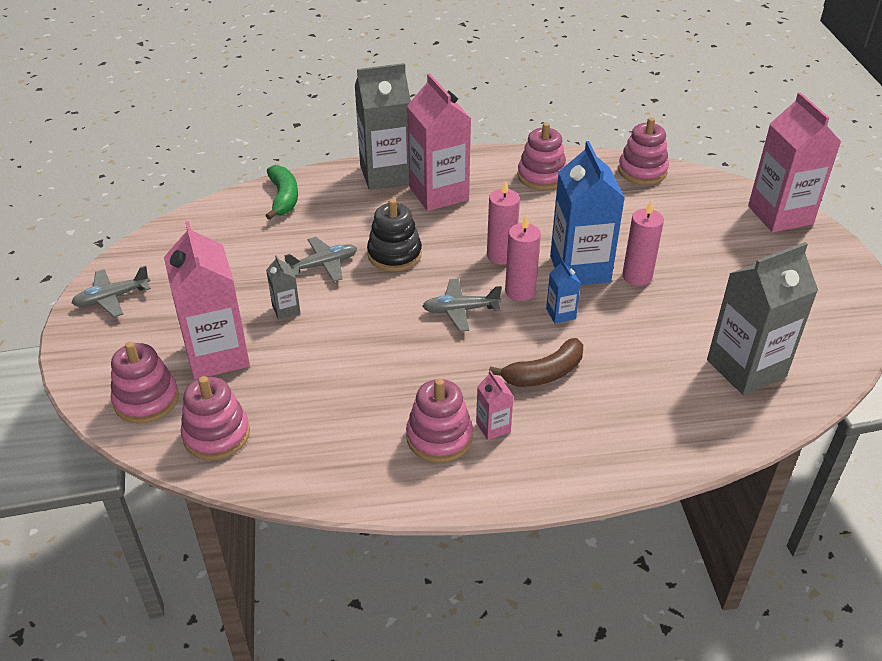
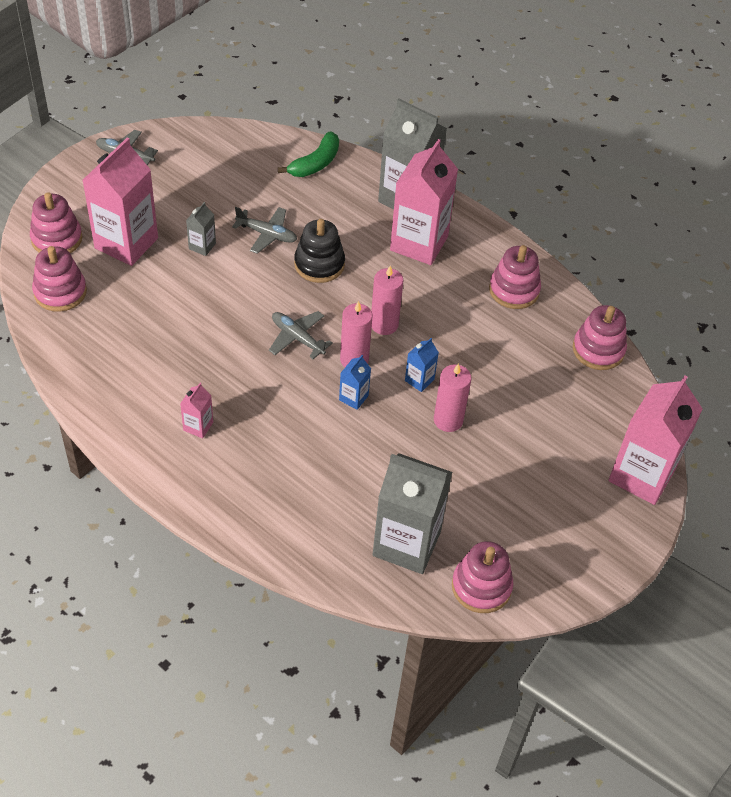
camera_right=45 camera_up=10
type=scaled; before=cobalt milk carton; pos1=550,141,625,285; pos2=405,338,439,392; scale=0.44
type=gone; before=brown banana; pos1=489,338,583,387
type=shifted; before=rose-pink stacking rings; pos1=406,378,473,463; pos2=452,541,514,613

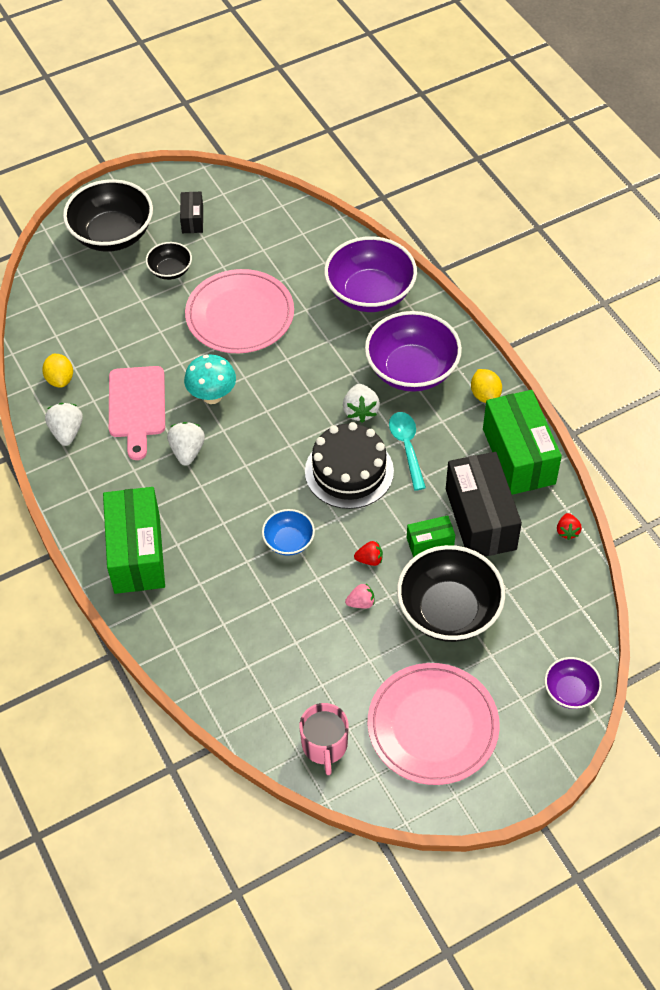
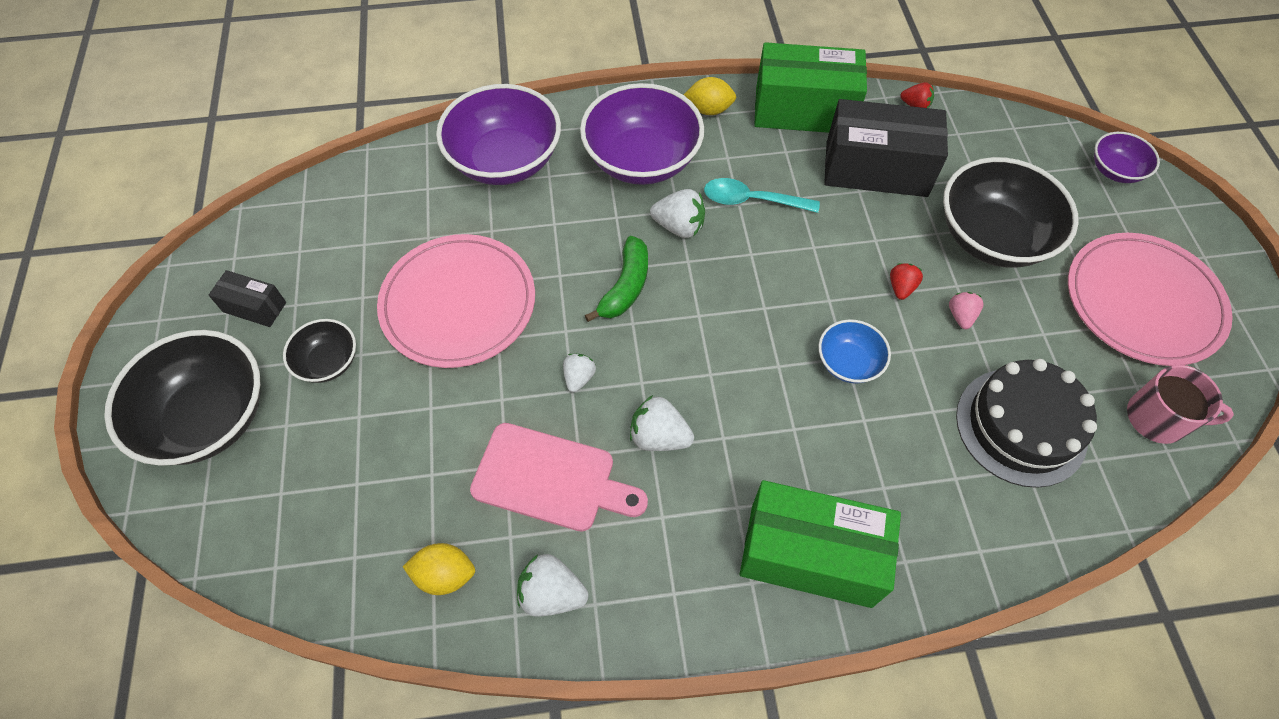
camera_right=-70 camera_up=5
type=swapped; before=aqua mushroom; after=white strawberry; pos1=184,355,236,404; pos2=563,354,596,392
type=shifted; before=ebony layer cake; pos1=305,422,394,509; pos2=956,359,1097,488
type=gone; before=leaf-green box; pos1=407,515,455,557
type=new; after=leaf-green banana; pos2=585,236,648,322

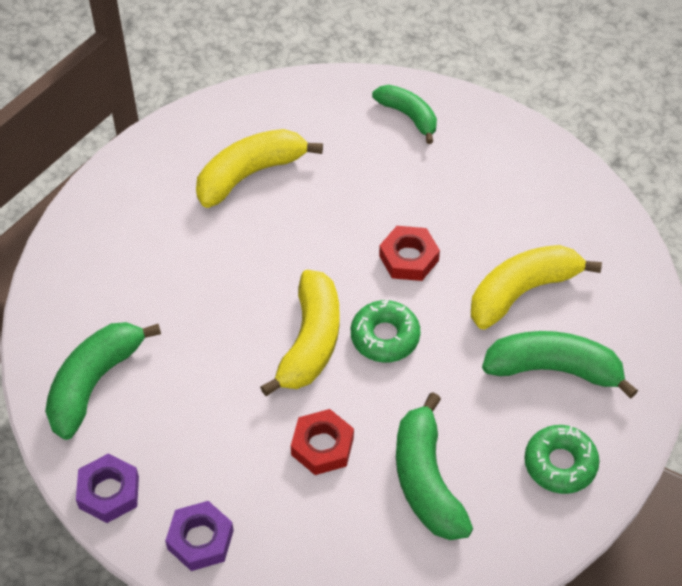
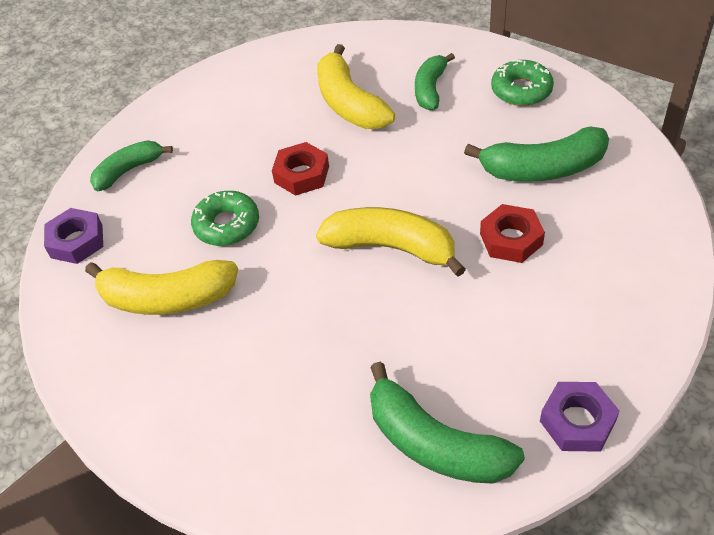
camera_right=-80 camera_up=-5
type=rotated; before=bright yellow banana; pos1=196,129,323,208; pos2=85,260,238,315; turn=-60
type=shifted; before=leaf-green doughnut; pos1=351,300,420,362; pos2=191,191,259,246
type=scaled; before=leaf-green banana; pos1=482,331,638,399; pos2=415,53,455,111; scale=0.64
type=shifted; before=royal purple nut; pos1=165,501,234,571; pos2=44,208,103,264

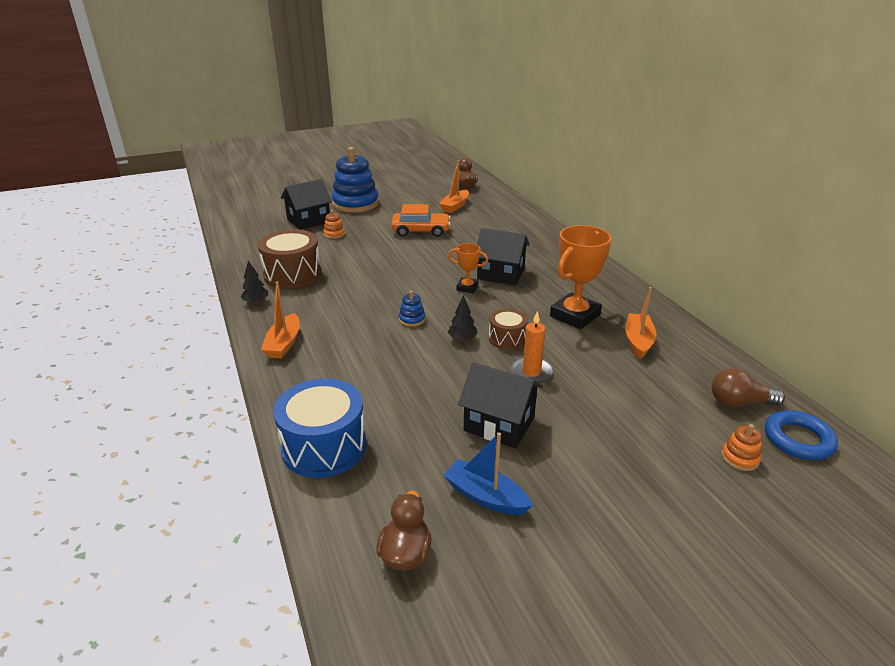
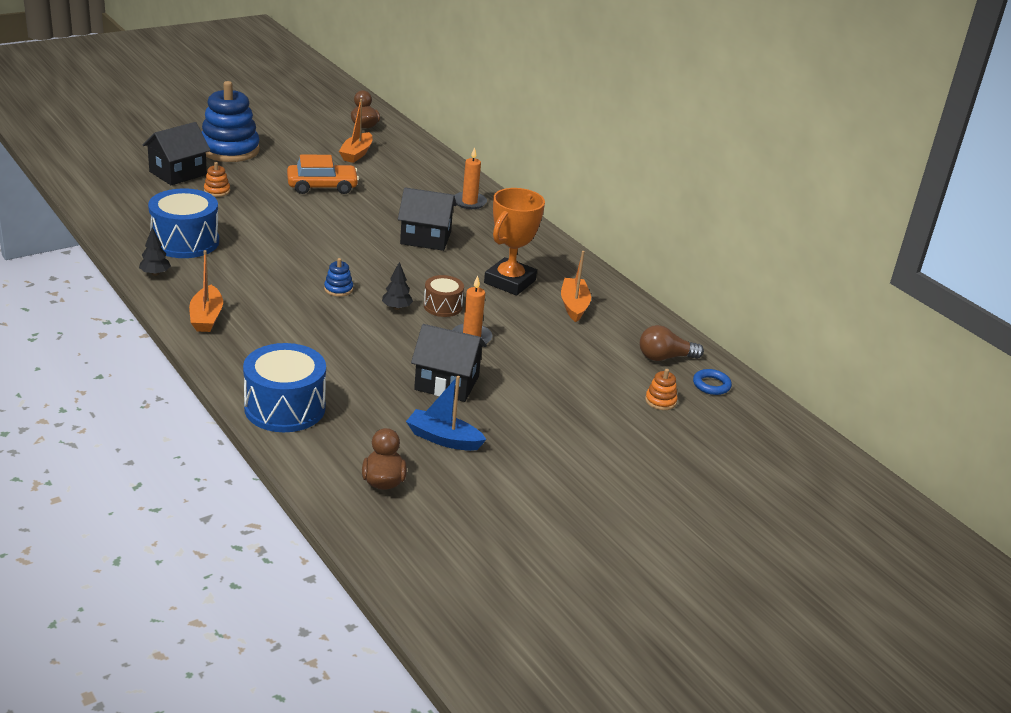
camera_right=-15 camera_up=0
type=repainted; before=brown drum; after=cobalt drum; pos1=258,229,322,289; pos2=148,188,219,258
type=gone; before=orange award cup; pos1=448,243,488,293
type=scaled; before=cobalt ring; pos1=765,410,838,460; pos2=693,369,732,395; scale=0.66
type=new; after=orange pillar candle; pos2=454,147,487,209

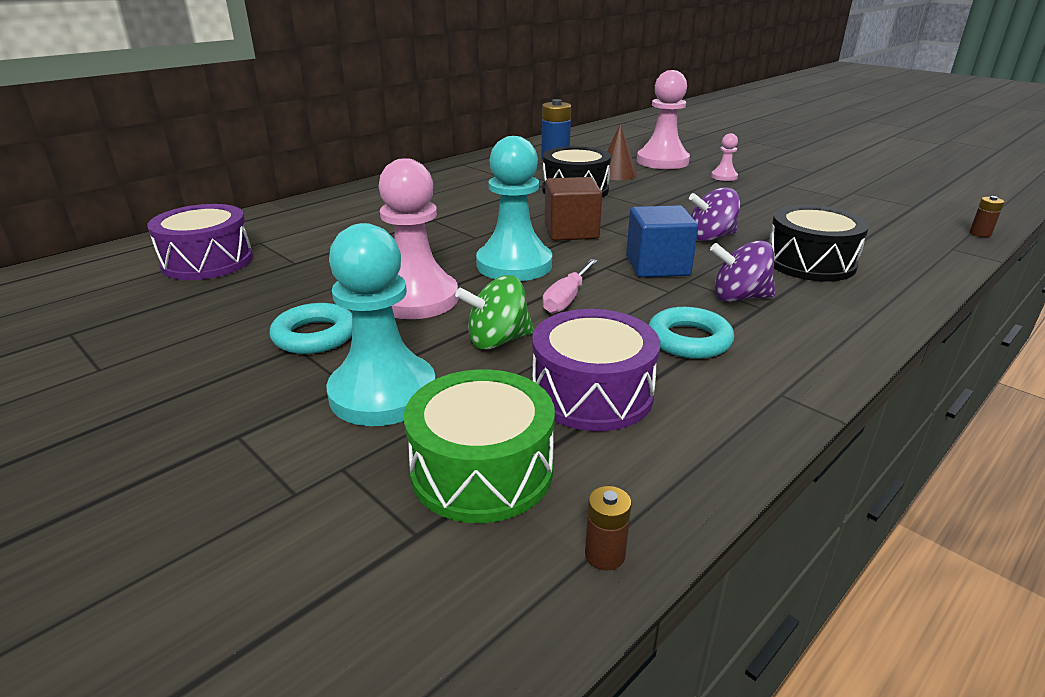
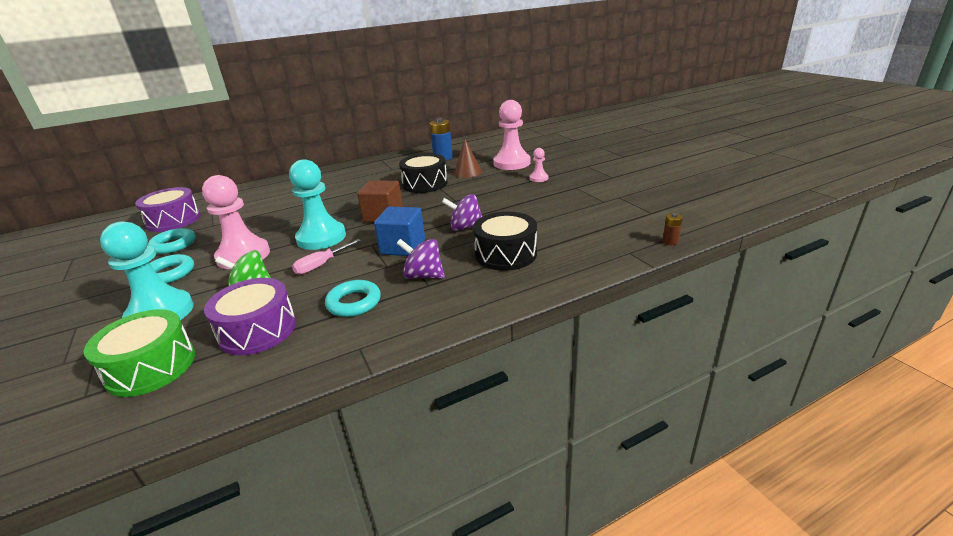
camera_right=20 camera_up=0
type=gone; before=brown power cell; pos1=585,486,631,570
type=new; after=aqua ring; pos2=148,228,196,254

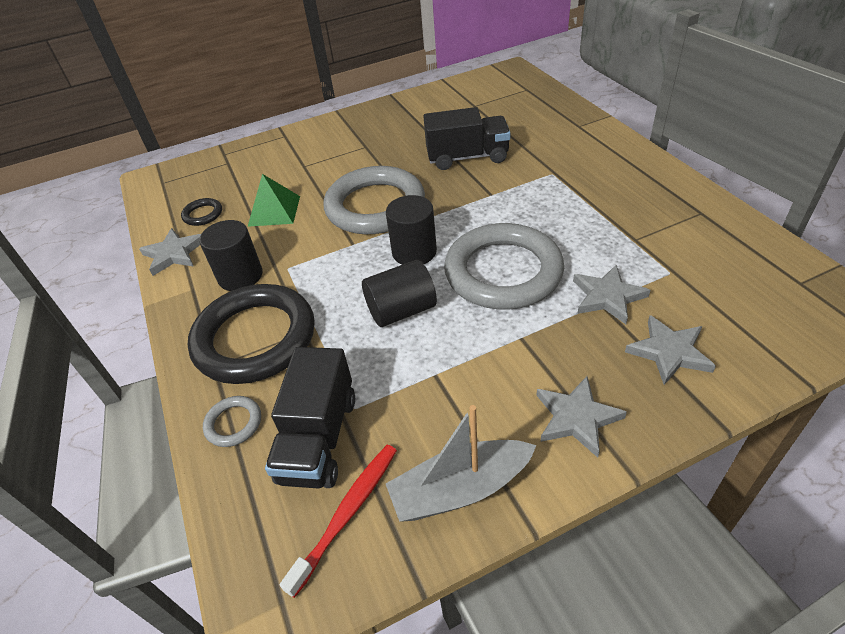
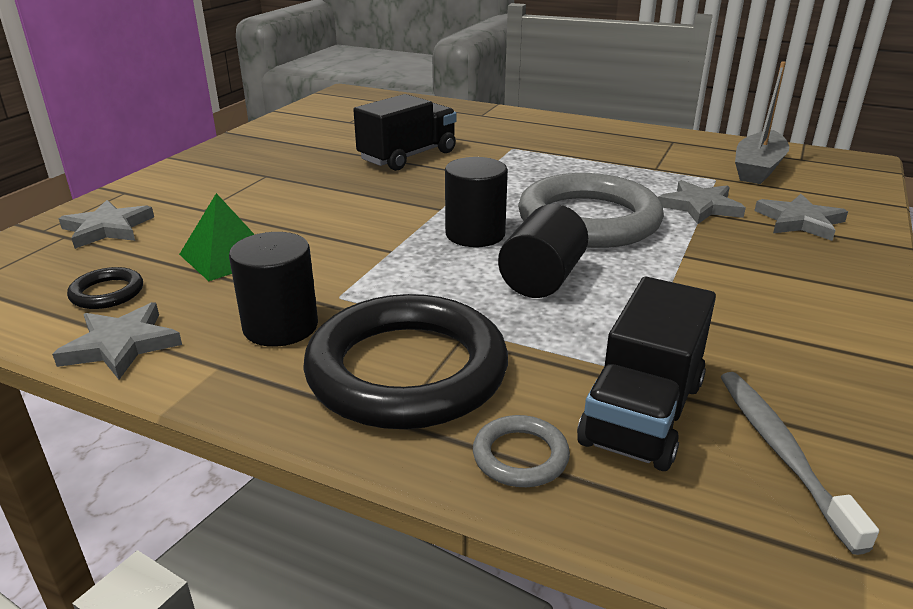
camera_right=-45 camera_up=-15
type=gone; before=gray ring; pos1=323,166,425,234
type=rotated; before=ebony lorry; pos1=265,347,355,488; pos2=577,277,716,471; turn=60
type=shifted; before=gray five-pointed star; pos1=536,376,627,458; pos2=59,200,154,249
type=shifted; before=gray toy boat; pos1=386,405,537,522; pos2=735,61,789,184
type=repainted; before=crimson toothbrush; after=gray toothbrush; pos1=280,445,397,598; pos2=721,372,879,555

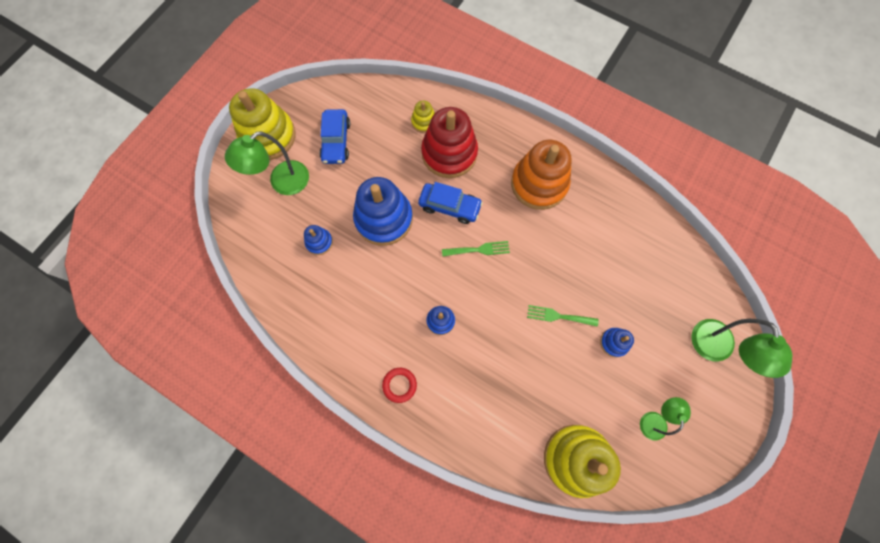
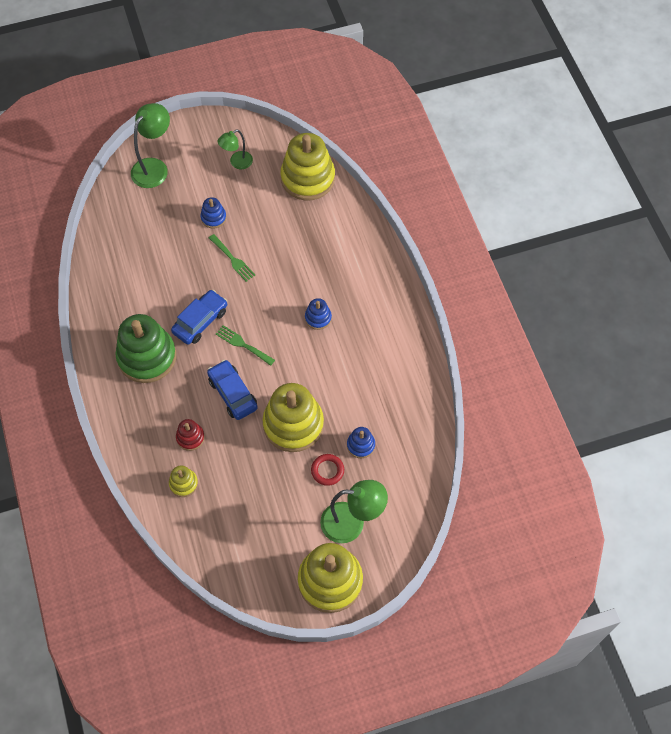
camera_right=-140 camera_up=-10
type=scaled; before=crimson stacking rings; pos1=421,107,478,178; pos2=176,419,205,451; scale=0.46
type=shifted; before=cobalt automobile; pos1=319,109,350,164; pos2=171,290,227,345
type=repainted; before=orange stacking rings; after=leaf-green stacking rings; pos1=511,140,572,210; pos2=115,314,176,383
type=repainted; before=cobalt stacking rings; after=bright yellow stacking rings; pos1=353,177,413,246; pos2=262,383,324,452
type=shifted; before=crimson ring; pos1=382,368,417,403; pos2=311,454,344,486

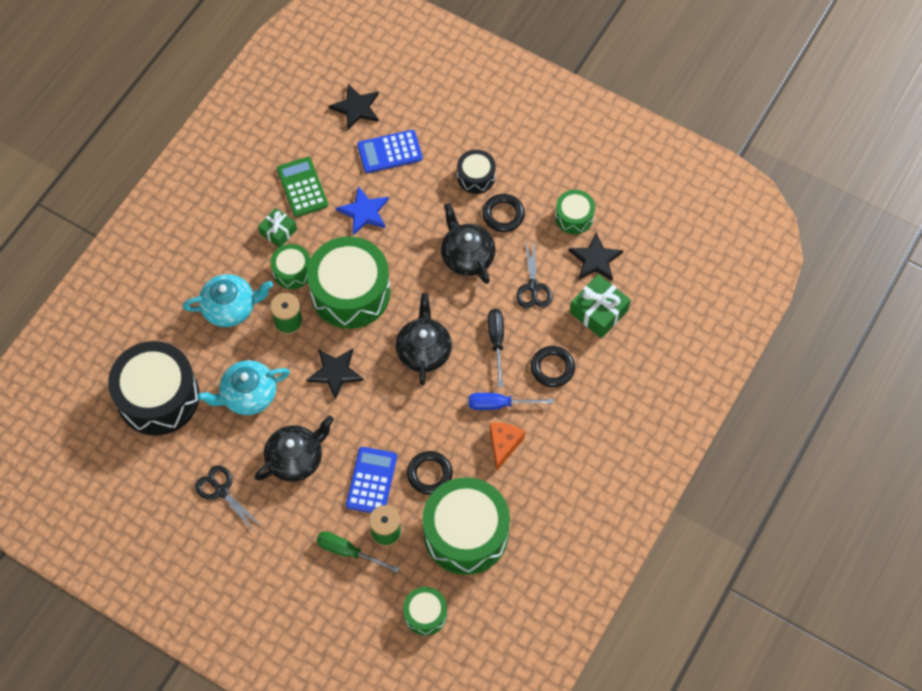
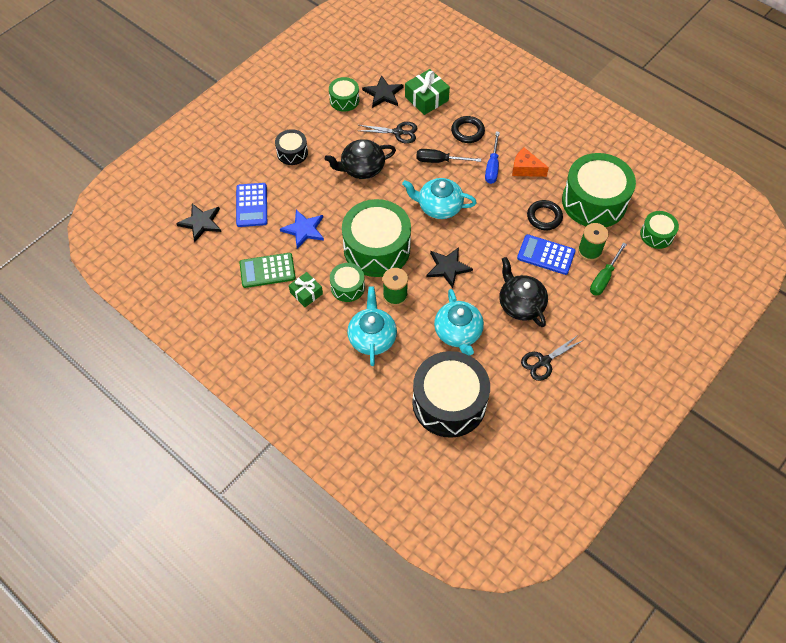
camera_right=-80 camera_up=-5
type=gone; before=ebony ring; pos1=482,194,525,232
type=repainted; before=ebony tea pot; after=aqua tea pot; pos1=396,293,452,385; pos2=402,178,477,219

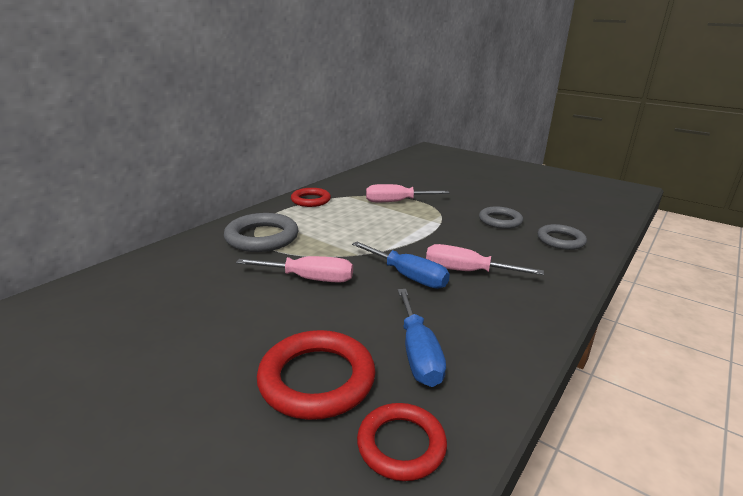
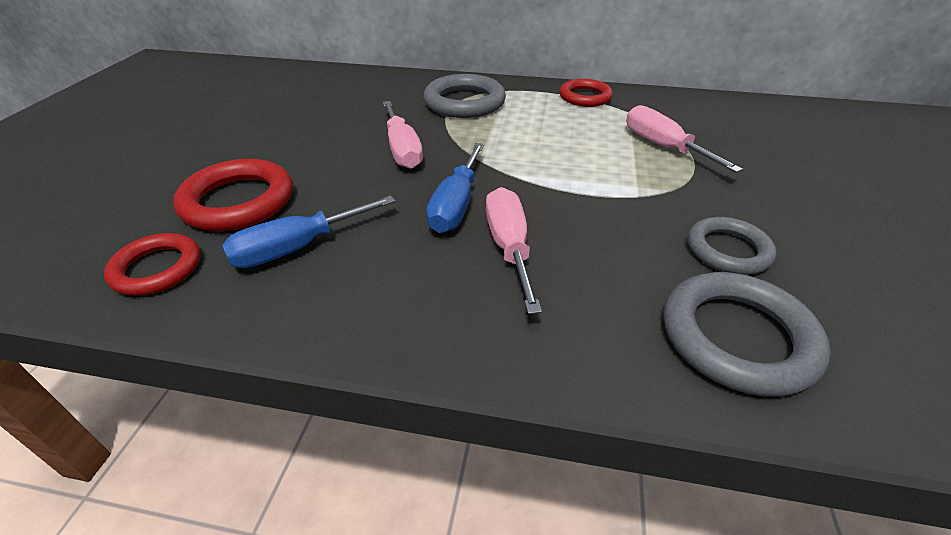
camera_right=65 camera_up=15
type=scaled; before=gray ring; pos1=537,224,587,250; pos2=664,272,831,397; scale=1.53

